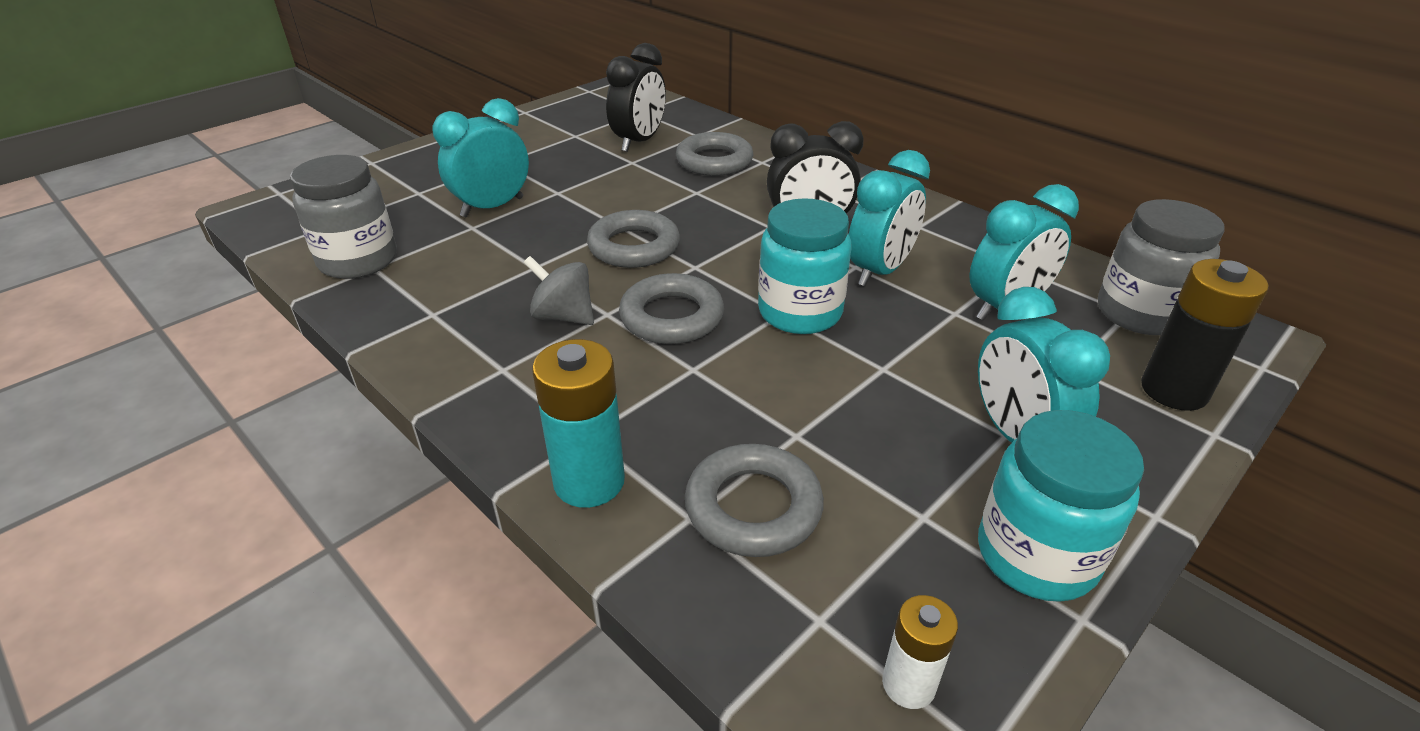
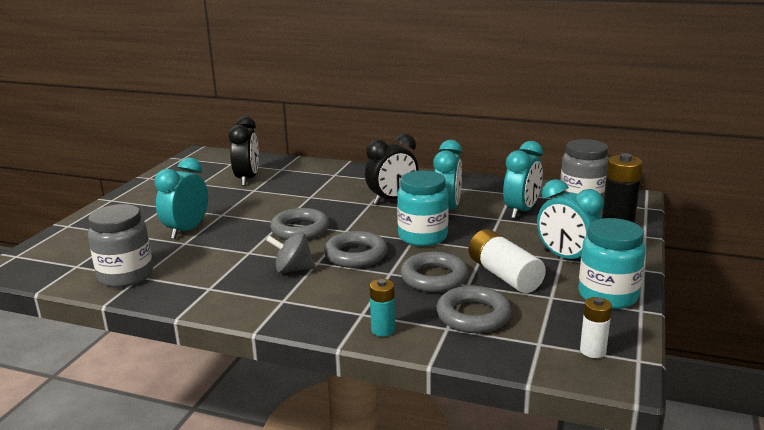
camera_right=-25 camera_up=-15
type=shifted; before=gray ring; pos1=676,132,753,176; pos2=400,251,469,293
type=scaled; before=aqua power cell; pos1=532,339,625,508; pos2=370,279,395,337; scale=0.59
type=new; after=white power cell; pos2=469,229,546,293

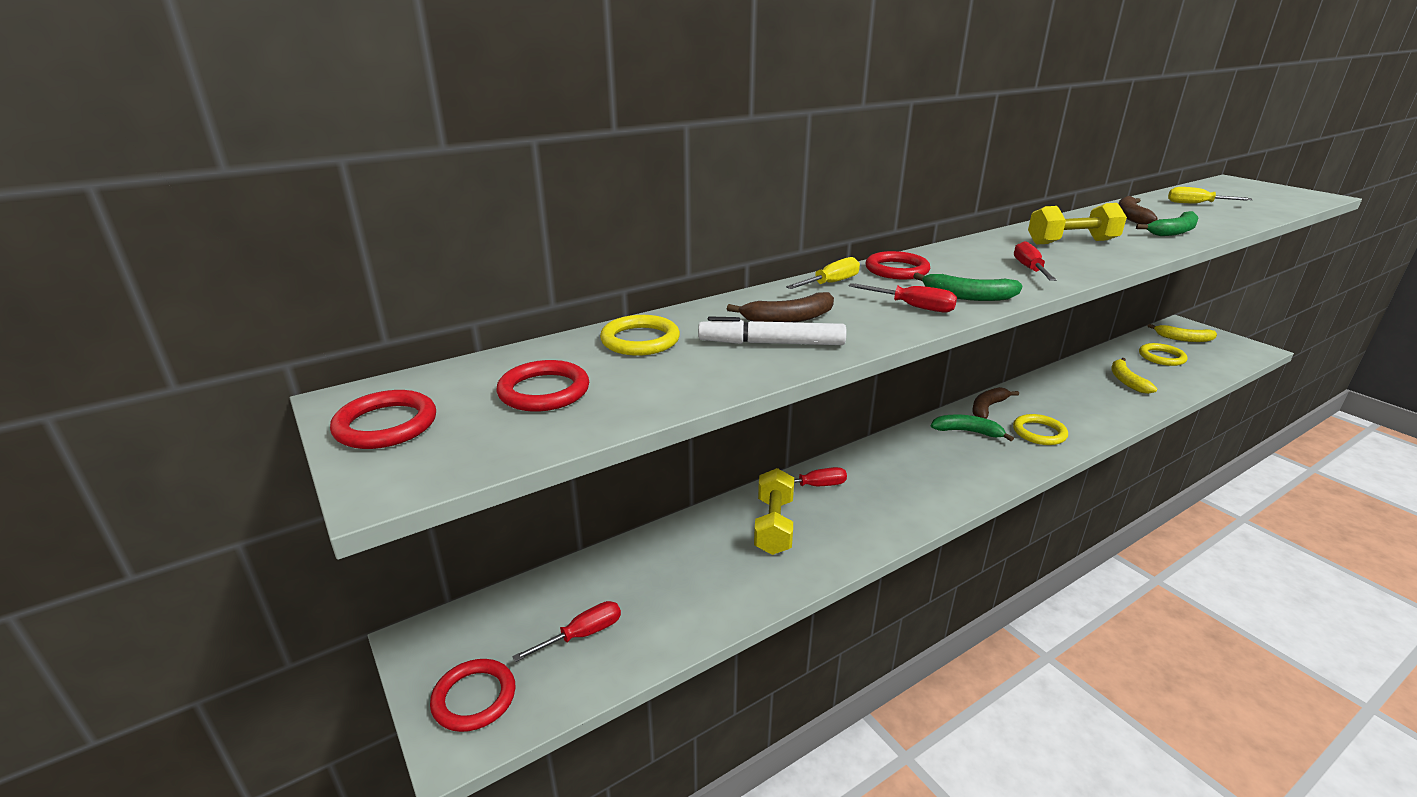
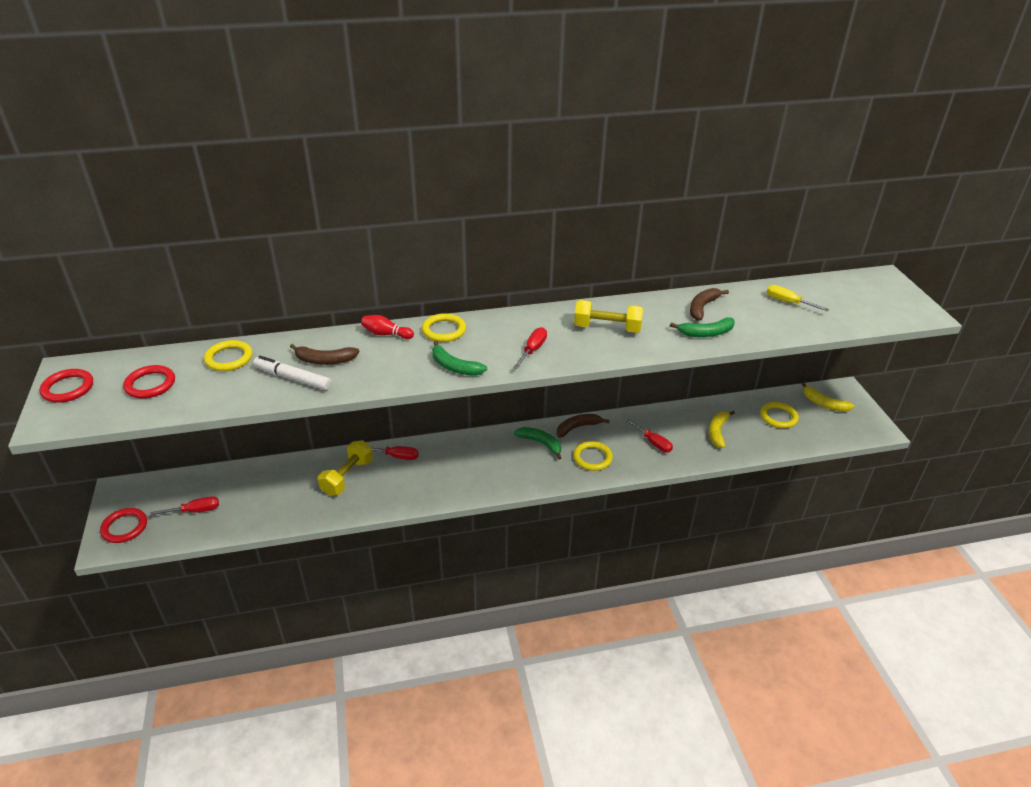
camera_right=20 camera_up=10
type=repainted; before=crimson ring; after=bright yellow ring; pos1=865,251,930,279; pos2=422,313,466,342
type=swapped; before=bright yellow screwdriver; after=crimson skittle; pos1=786,257,860,289; pos2=361,315,414,339
type=shifted; before=crimson screwdriver; pos1=848,283,957,312; pos2=626,419,673,453

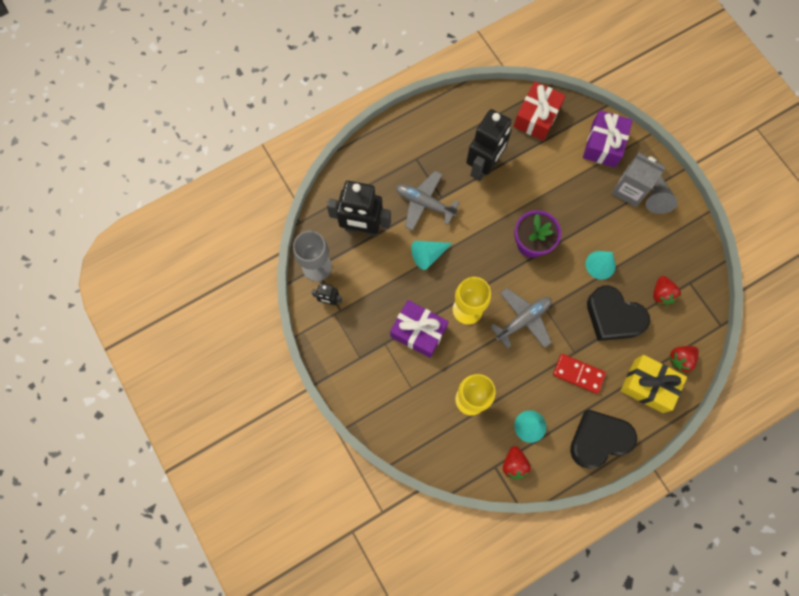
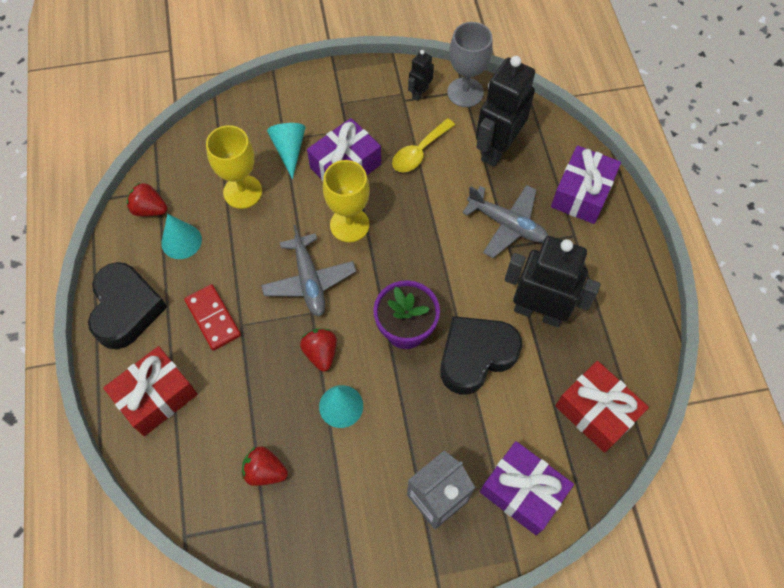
camera_right=110 camera_up=-10
type=rotated; before=ebony robot; pos1=466,109,512,181; pos2=505,236,601,327; turn=150
type=rotated; before=gray plane; pos1=396,171,460,231; pos2=462,185,548,258; turn=75
type=gone; before=gray cone shape; pos1=646,176,678,214
type=shifted; before=aqua cone shape; pos1=411,241,452,270; pos2=267,123,306,179
type=shifted; before=ebony heart; pos1=587,286,650,341; pos2=440,316,522,395
type=shifted; before=crimson strawberry; pos1=669,346,699,373; pos2=300,328,337,372
type=rotated; before=crimson domino; pos1=553,354,606,394; pos2=184,284,241,351; turn=-75
type=repainted; before=bright yellow gift; after=crimson gift; pos1=621,355,687,413; pos2=103,346,197,436
type=new; after=bright yellow tablespoon; pos2=392,118,455,172
type=new; after=royal purple gift; pos2=551,145,621,224

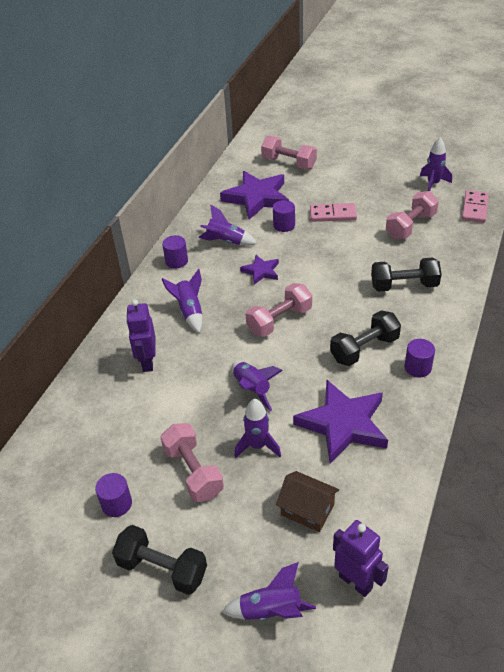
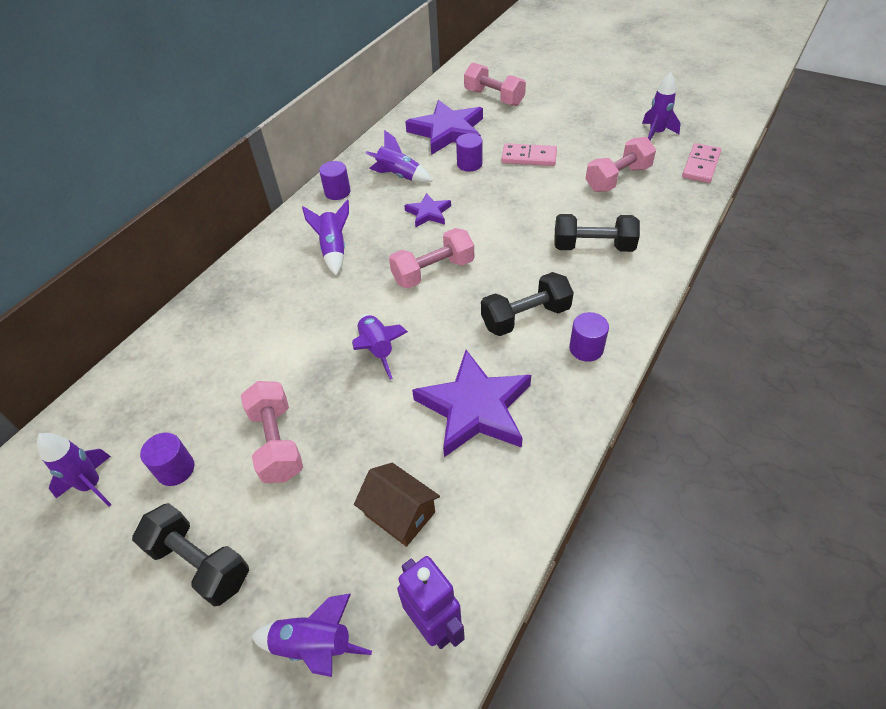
camera_right=10 camera_up=5
type=gone; before=royal purple robot; pos1=126,300,156,372
type=shifted; before=royal purple spaceship; pos1=234,398,281,458; pos2=37,433,112,507

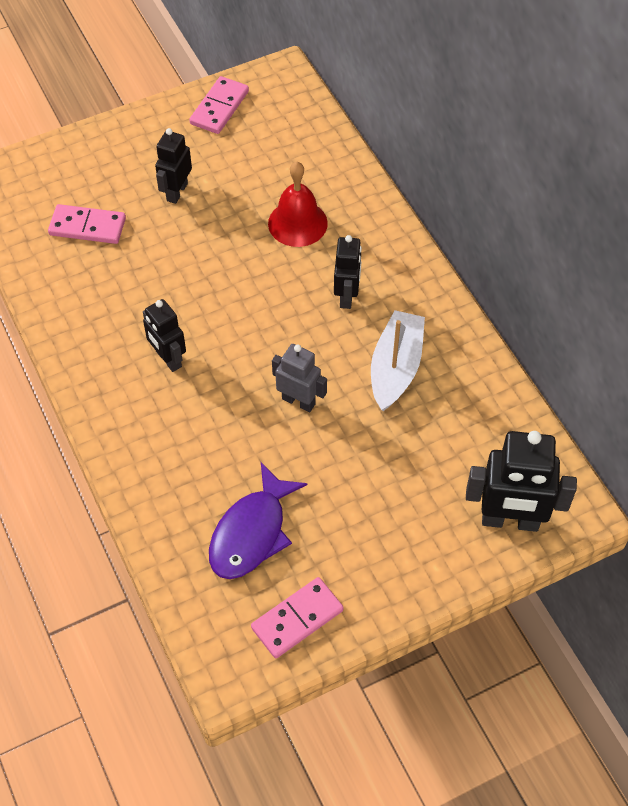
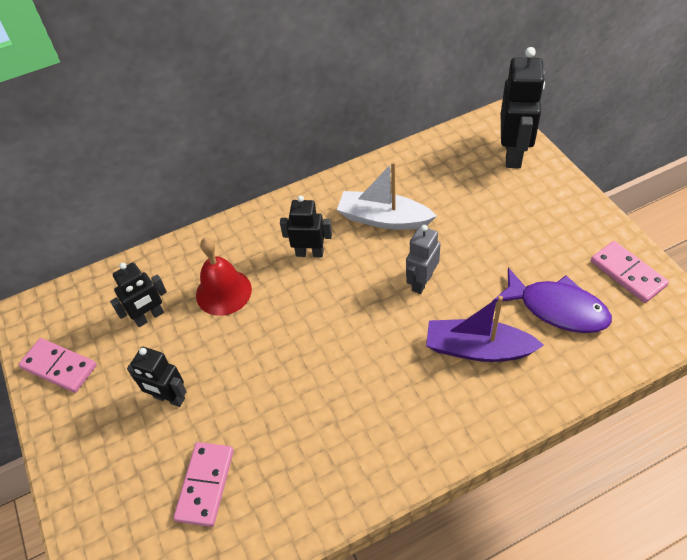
camera_right=-85 camera_up=-5
type=shifted; before=ebony robot; pos1=143,299,186,372; pos2=110,262,167,327
type=new; after=royal purple toy boat; pos2=426,296,544,362

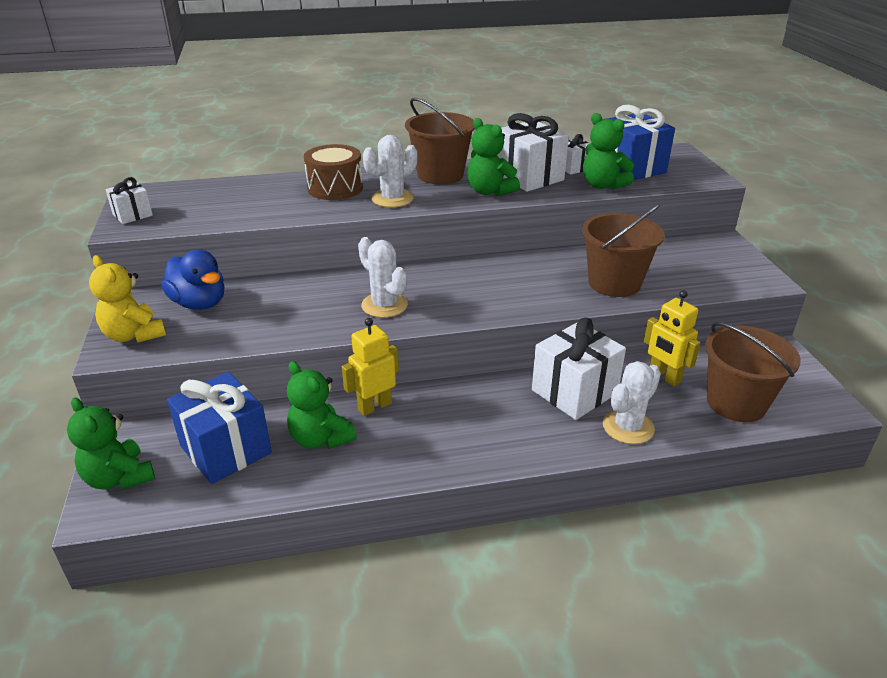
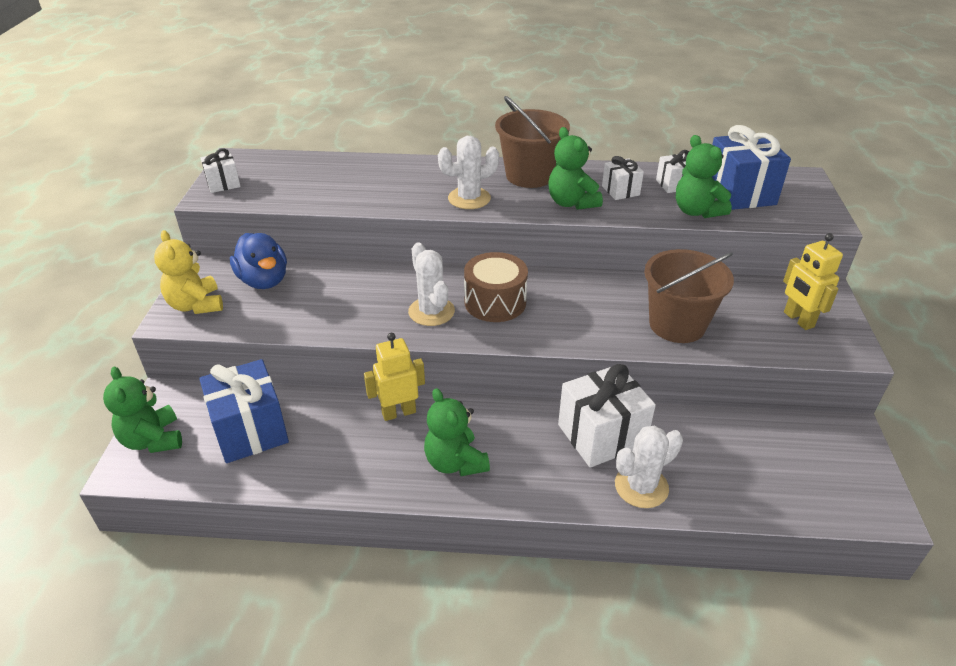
camera_right=15 camera_up=5
type=scaled; before=white gift; pos1=497,113,569,192; pos2=602,156,644,200; scale=0.53
type=shifted; before=brown drum; pos1=304,144,363,200; pos2=464,252,528,322
type=shifted; before=bright yellow robot; pos1=644,290,700,386; pos2=783,233,843,330
type=gone; before=brown pail; pos1=705,322,801,422
type=shifted; before=leaf-green teddy bear; pos1=287,361,357,449; pos2=424,388,490,476

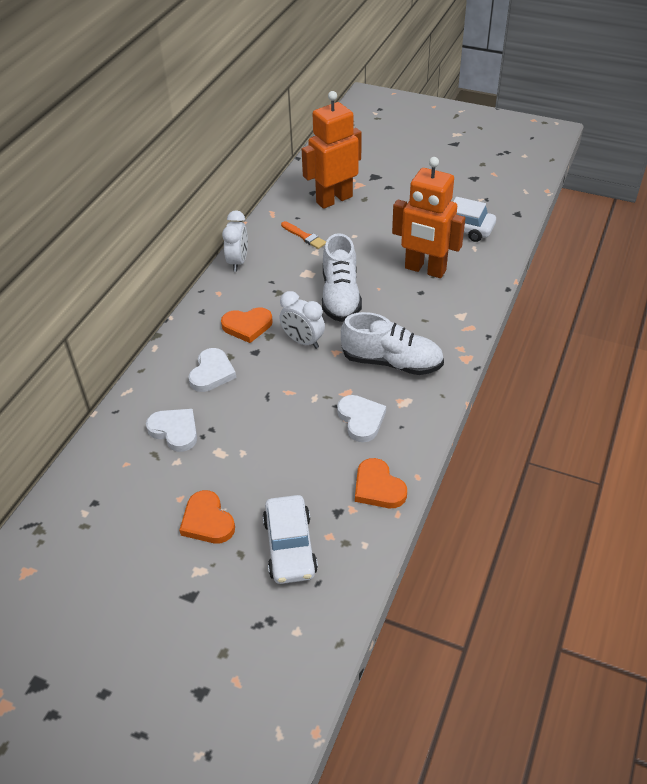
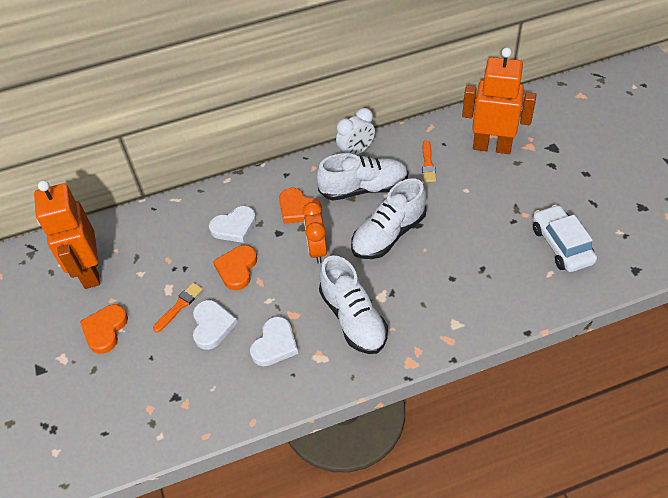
camera_right=50 camera_up=5
type=shifted; before=orange robot; pos1=392,157,465,278; pos2=34,180,100,289
type=repainted; before=white bedside clock; after=orange bedside clock; pos1=279,291,325,349; pos2=303,202,327,264
type=shifted; before=white heart; pos1=146,409,197,452; pos2=193,300,238,350
type=shifted; before=orange heart; pos1=355,458,407,508; pos2=213,245,257,290
type=gone; before=white automobile; pos1=263,495,318,584
type=new; after=white lace-up shoe; pos2=316,153,408,201
type=new; after=orange brush; pos2=153,283,203,333

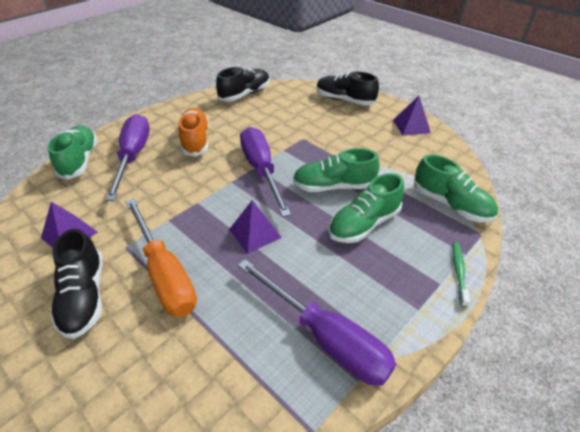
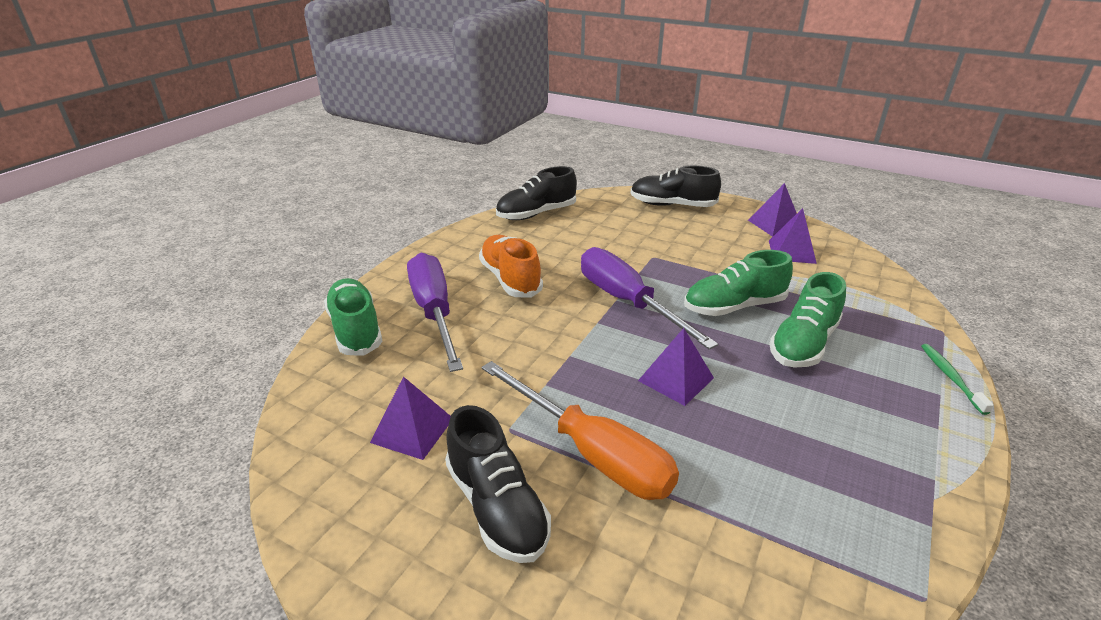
camera_right=-15 camera_up=-10
type=rotated; before=ebony lace-up shoe; pos1=216,67,270,102; pos2=496,166,577,220; turn=-150
type=gone; before=leaf-green lace-up shoe; pos1=414,154,498,222
type=gone; before=royal purple screwdriver; pos1=238,259,396,385
type=new; after=royal purple pyramid shape; pos2=769,208,817,264

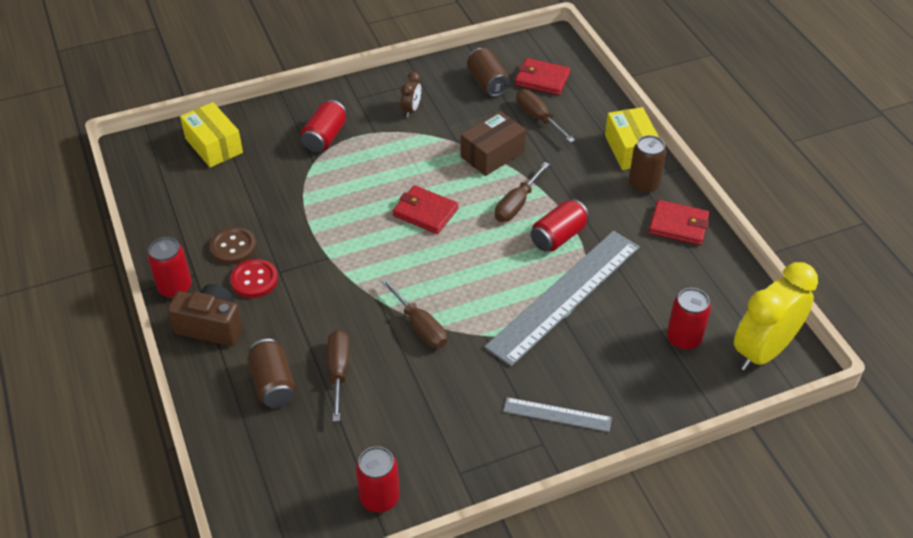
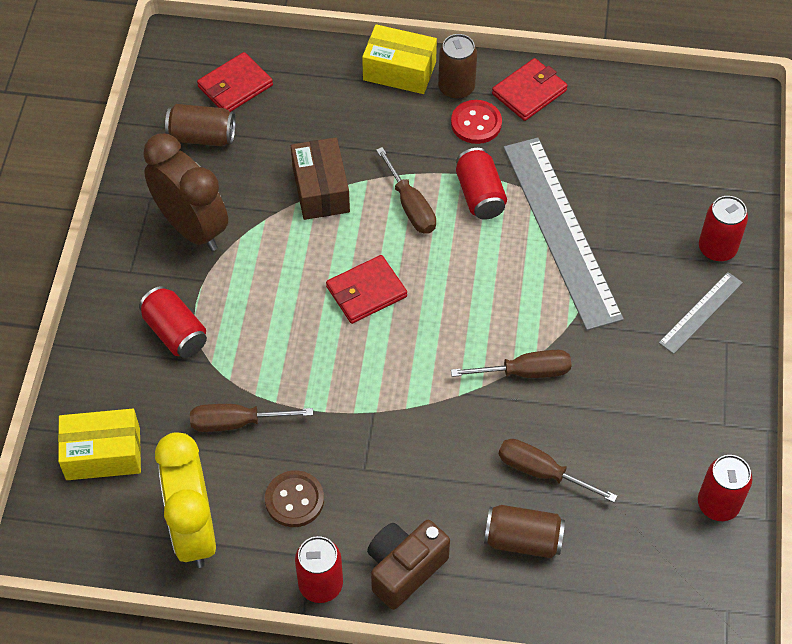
camera_right=-60 camera_up=10
type=scaled; before=brown bedside clock; pos1=401,72,421,117; pos2=143,133,228,251; scale=2.23
type=shifted; before=brown screwdriver; pos1=516,89,575,143; pos2=190,404,313,432
type=shifted; before=crimson button; pos1=230,259,278,298; pos2=451,100,502,144
type=shifted; before=bright yellow bedside clock; pos1=734,262,818,371; pos2=155,432,216,568
type=shifted; before=crimson soda can; pos1=667,288,711,350; pos2=699,196,748,262

